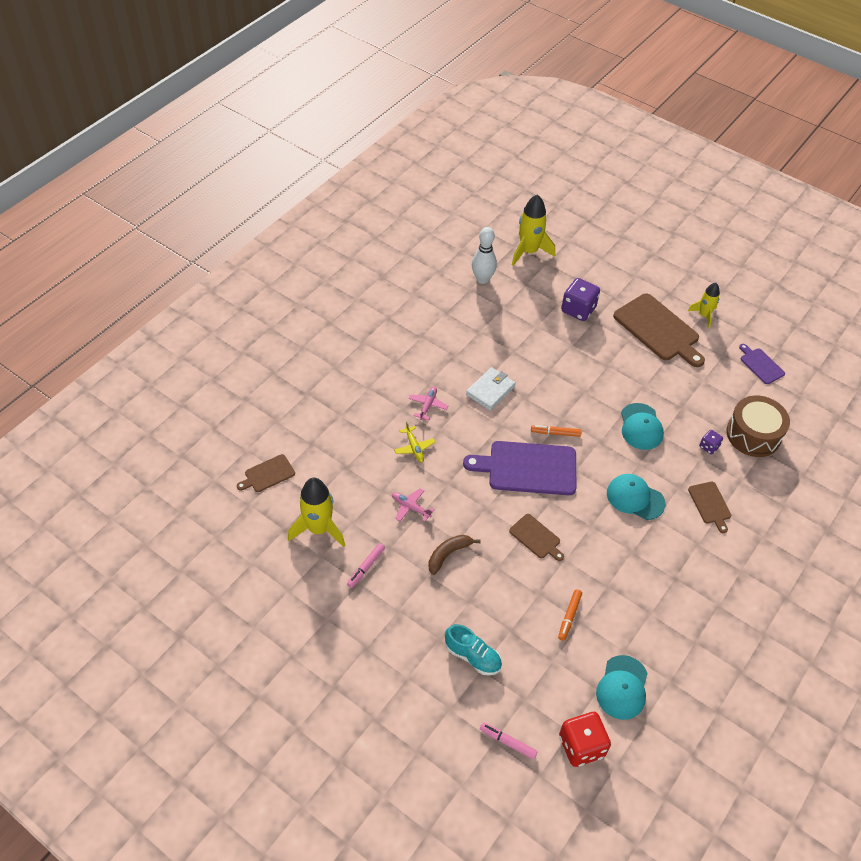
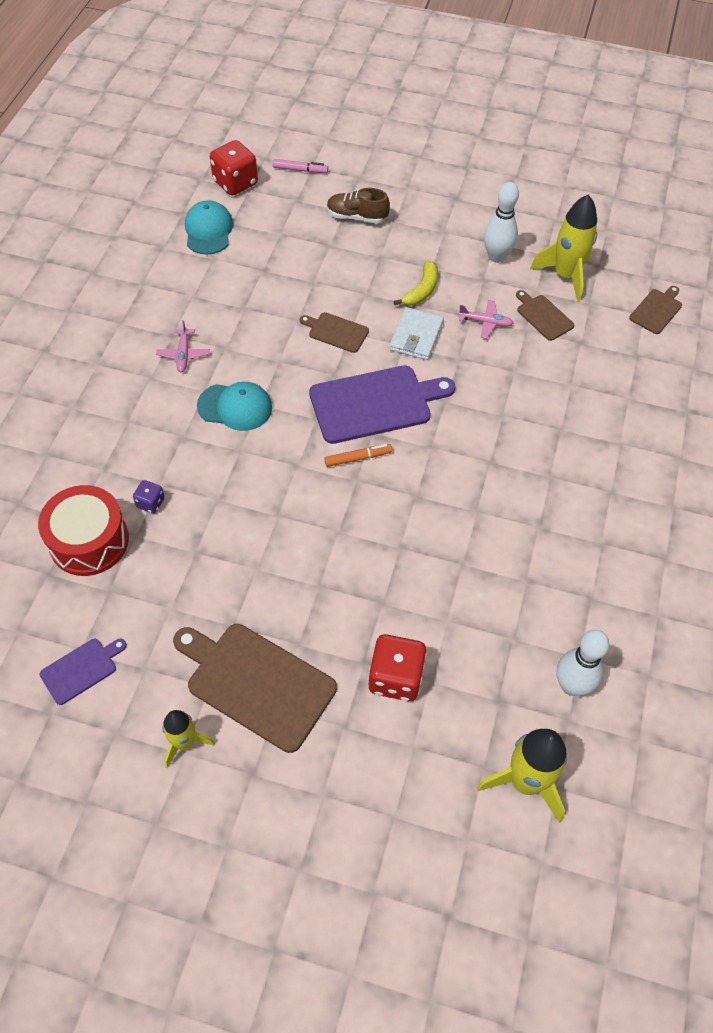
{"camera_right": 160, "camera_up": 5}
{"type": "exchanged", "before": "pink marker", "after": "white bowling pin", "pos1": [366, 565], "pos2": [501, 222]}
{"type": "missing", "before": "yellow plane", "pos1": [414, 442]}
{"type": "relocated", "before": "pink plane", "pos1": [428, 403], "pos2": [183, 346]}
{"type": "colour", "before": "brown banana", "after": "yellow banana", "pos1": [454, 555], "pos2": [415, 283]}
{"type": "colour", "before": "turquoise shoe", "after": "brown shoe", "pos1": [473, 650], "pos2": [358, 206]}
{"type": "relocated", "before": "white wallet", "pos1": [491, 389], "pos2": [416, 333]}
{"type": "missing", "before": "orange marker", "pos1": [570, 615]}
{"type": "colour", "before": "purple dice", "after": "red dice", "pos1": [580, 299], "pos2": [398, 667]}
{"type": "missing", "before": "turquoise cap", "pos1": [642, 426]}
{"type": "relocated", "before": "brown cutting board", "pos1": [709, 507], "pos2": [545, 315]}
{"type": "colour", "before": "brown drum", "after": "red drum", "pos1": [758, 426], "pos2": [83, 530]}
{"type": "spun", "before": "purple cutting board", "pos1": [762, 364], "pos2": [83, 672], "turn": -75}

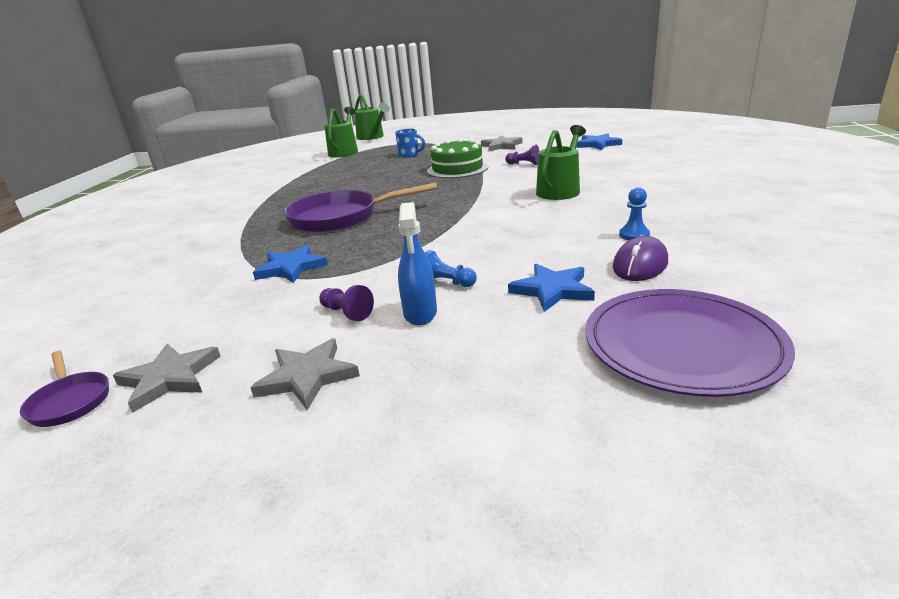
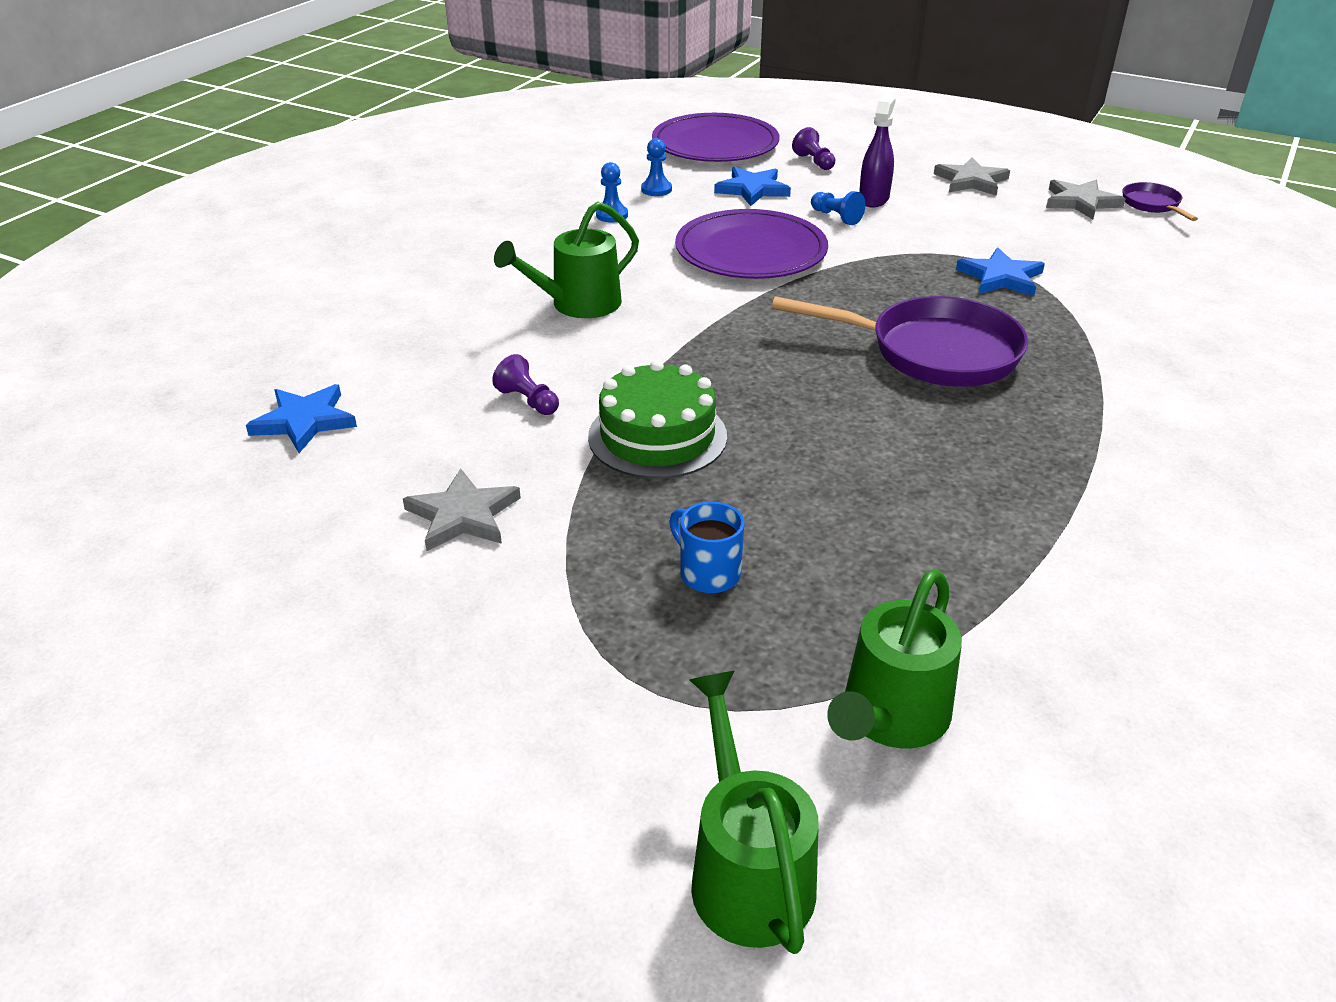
{"camera_right": -160, "camera_up": 10}
{"type": "relocated", "before": "purple pawn", "pos1": [346, 303], "pos2": [813, 148]}
{"type": "colour", "before": "blue spray bottle", "after": "purple spray bottle", "pos1": [417, 263], "pos2": [877, 151]}
{"type": "exchanged", "before": "purple mouse", "after": "blue pawn", "pos1": [640, 258], "pos2": [656, 167]}
{"type": "appeared", "after": "purple plate", "pos2": [751, 244]}

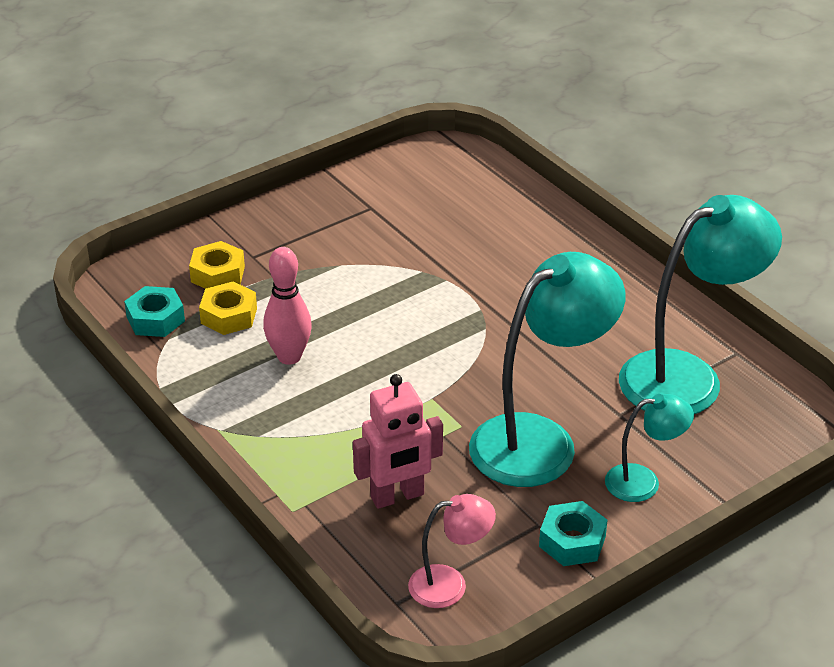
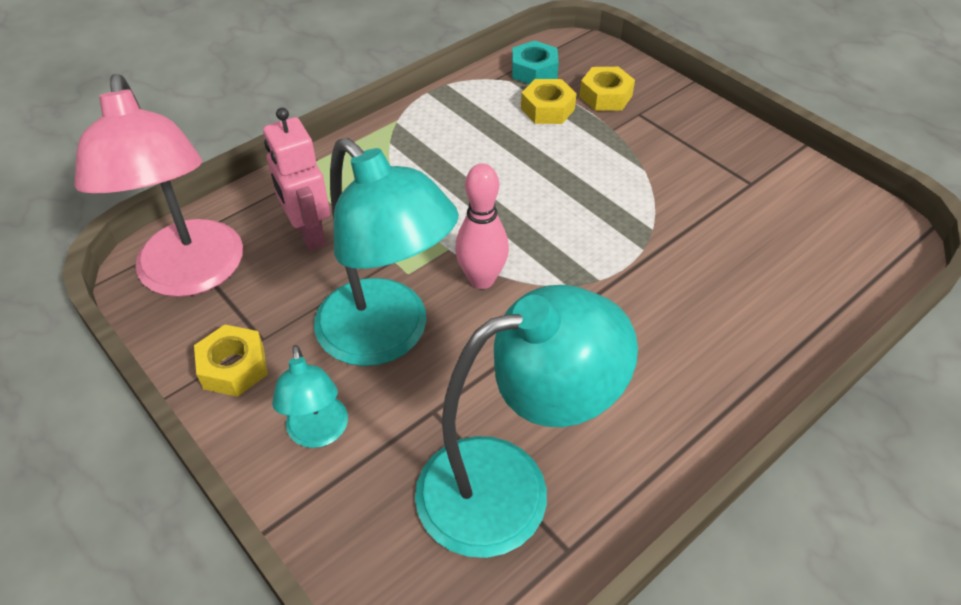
{"camera_right": 85, "camera_up": 10}
{"type": "relocated", "before": "pink bowling pin", "pos1": [287, 306], "pos2": [482, 226]}
{"type": "size", "before": "pink lamp", "pos1": [452, 551], "pos2": [158, 185], "scale": 2.0}
{"type": "colour", "before": "turquoise nut", "after": "yellow nut", "pos1": [573, 533], "pos2": [231, 361]}
{"type": "spun", "before": "turquoise lamp", "pos1": [700, 304], "pos2": [526, 421], "turn": -75}

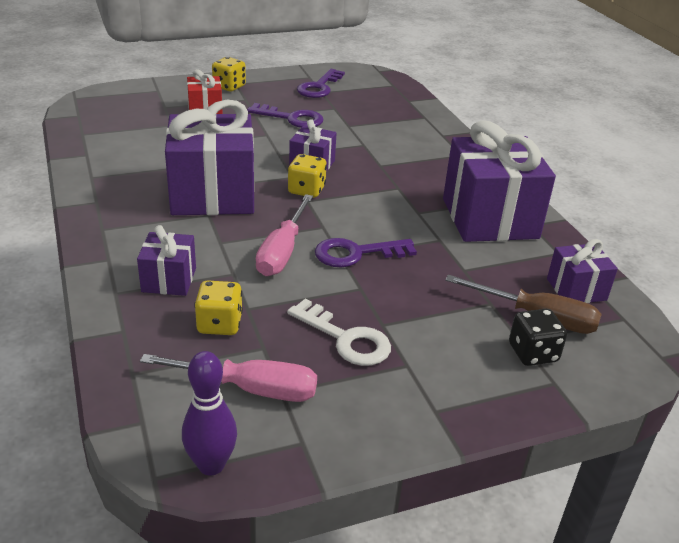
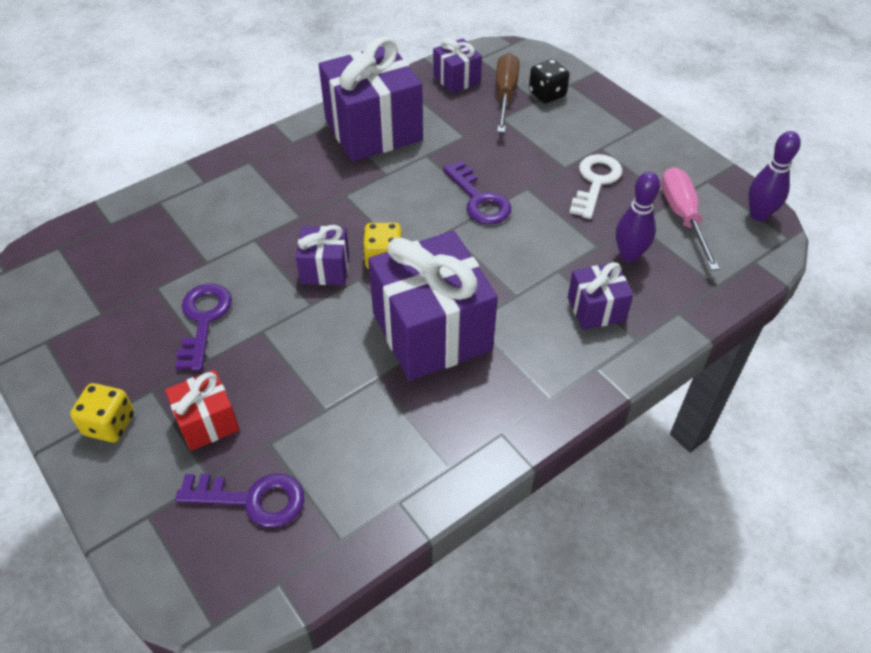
{"camera_right": -105, "camera_up": 15}
{"type": "exchanged", "before": "yellow dice", "after": "purple bowling pin", "pos1": [218, 307], "pos2": [638, 217]}
{"type": "missing", "before": "pink screwdriver", "pos1": [284, 235]}
{"type": "relocated", "before": "purple key", "pos1": [321, 83], "pos2": [239, 501]}

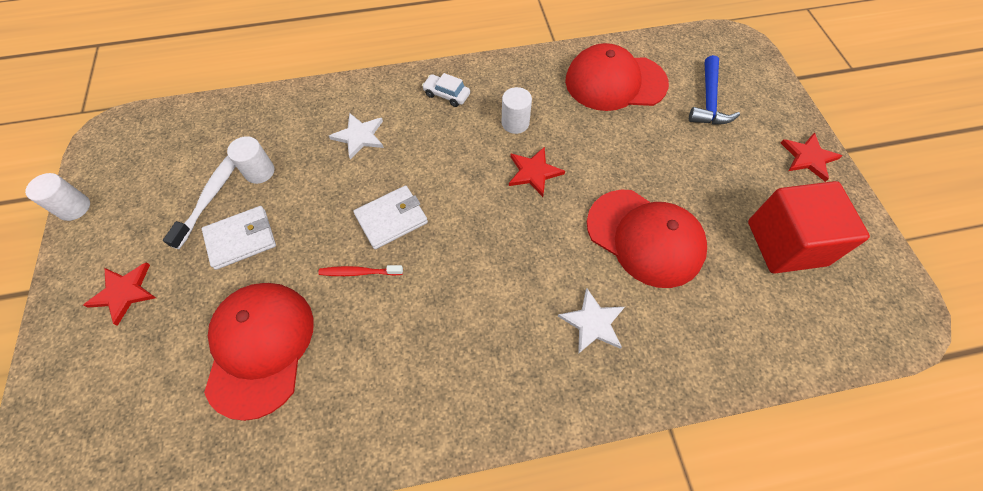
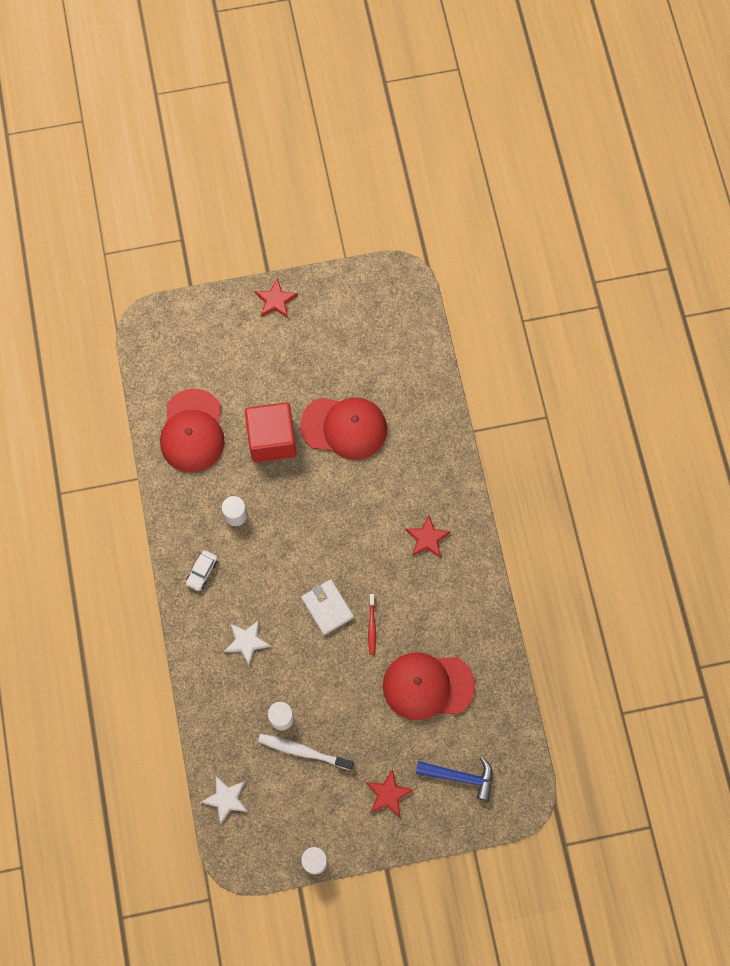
{"camera_right": -90, "camera_up": 10}
{"type": "missing", "before": "white wallet", "pos1": [239, 238]}
{"type": "relocated", "before": "red star", "pos1": [537, 172], "pos2": [428, 536]}
{"type": "relocated", "before": "white star", "pos1": [591, 321], "pos2": [224, 800]}
{"type": "spun", "before": "red cap", "pos1": [647, 239], "pos2": [343, 429], "turn": 60}
{"type": "relocated", "before": "blue hammer", "pos1": [714, 90], "pos2": [454, 779]}
{"type": "relocated", "before": "red cube", "pos1": [809, 227], "pos2": [271, 432]}

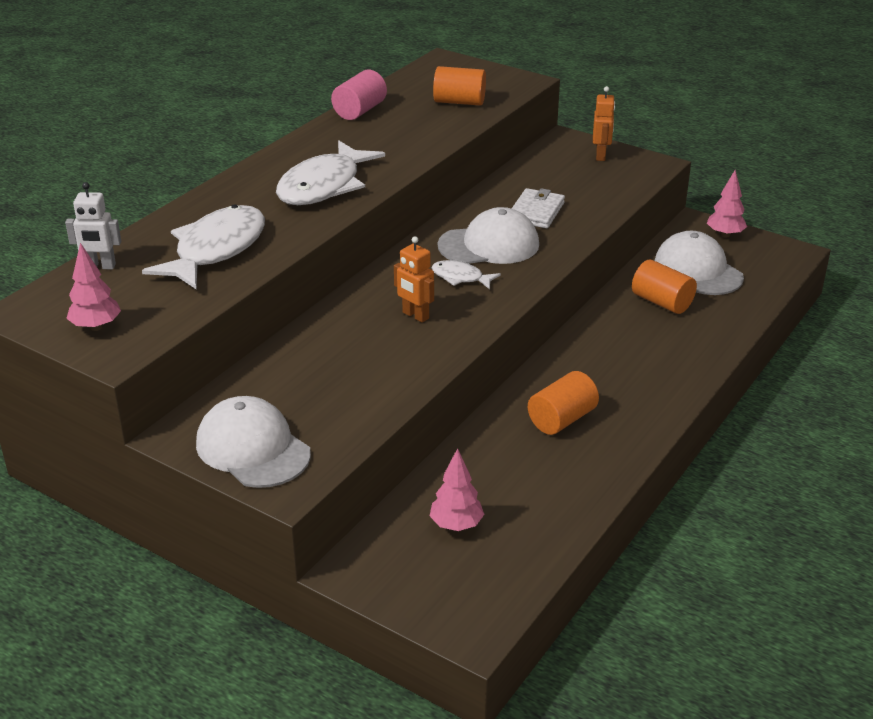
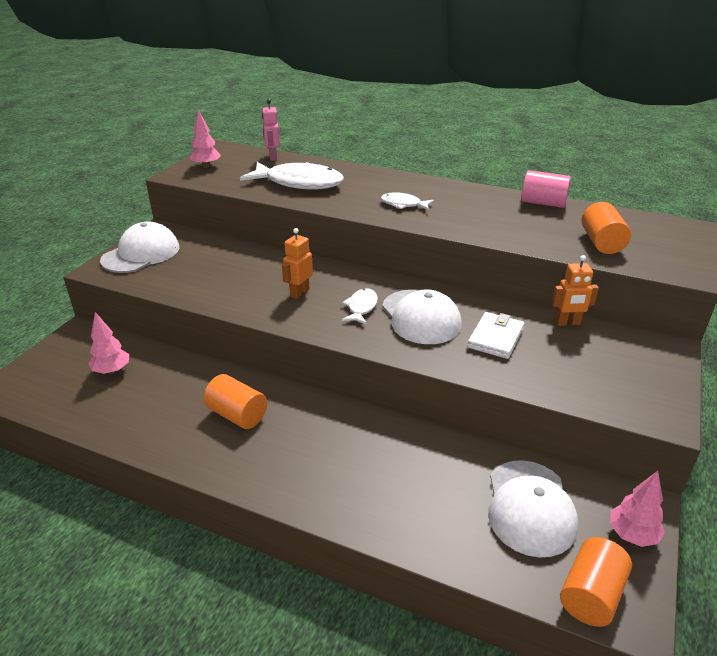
{"camera_right": 80, "camera_up": 0}
{"type": "colour", "before": "white robot", "after": "pink robot", "pos1": [93, 225], "pos2": [271, 130]}
{"type": "size", "before": "white fish", "pos1": [330, 173], "pos2": [407, 201], "scale": 0.49}
{"type": "spun", "before": "white wallet", "pos1": [538, 208], "pos2": [495, 335], "turn": -75}
{"type": "relocated", "before": "orange robot", "pos1": [604, 123], "pos2": [575, 290]}
{"type": "relocated", "before": "orange cylinder", "pos1": [664, 287], "pos2": [596, 582]}
{"type": "spun", "before": "white cap", "pos1": [699, 263], "pos2": [533, 509], "turn": 135}

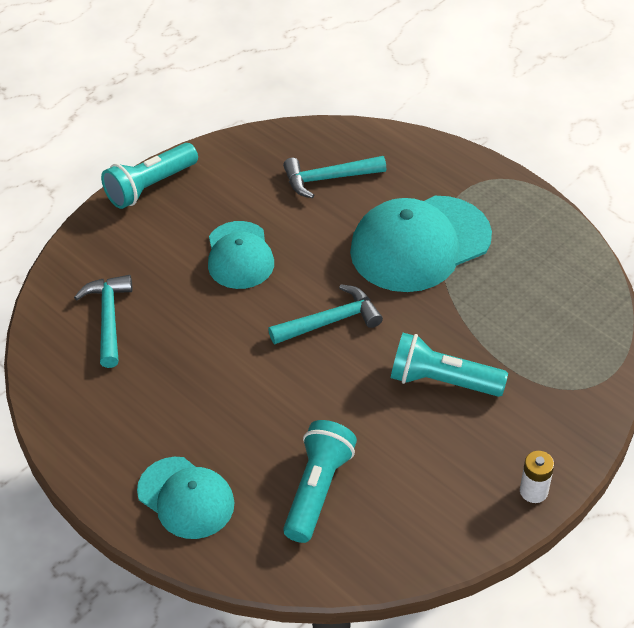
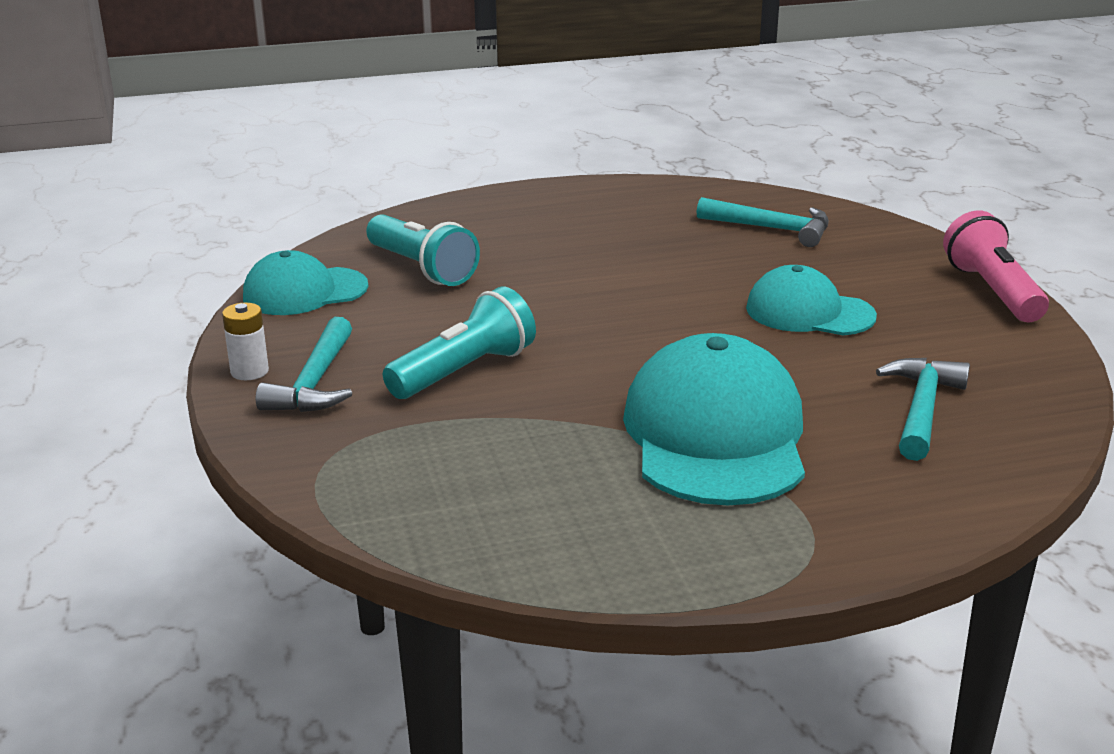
{"camera_right": 120, "camera_up": -20}
{"type": "colour", "before": "turquoise flashlight", "after": "pink flashlight", "pos1": [149, 176], "pos2": [996, 266]}
{"type": "relocated", "before": "turquoise cap", "pos1": [186, 498], "pos2": [305, 282]}
{"type": "relocated", "before": "turquoise hammer", "pos1": [325, 314], "pos2": [304, 364]}

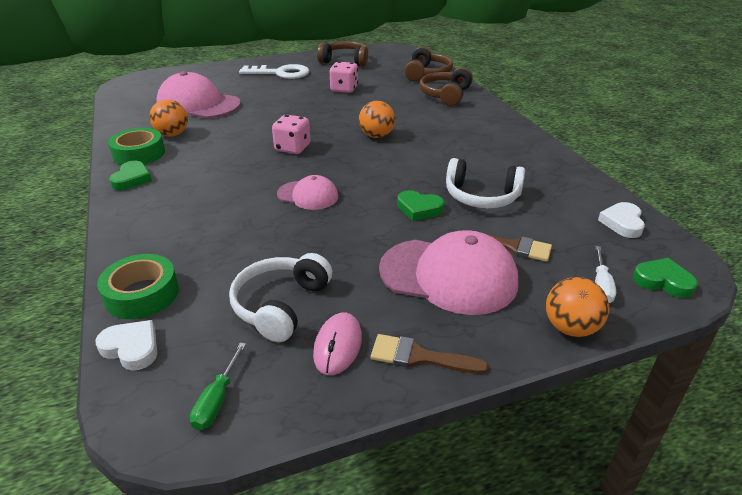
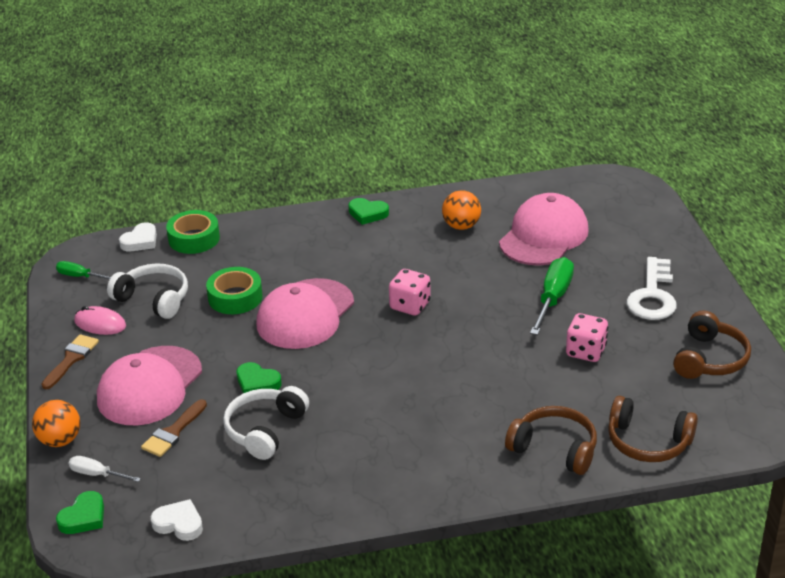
{"camera_right": 100, "camera_up": 0}
{"type": "relocated", "before": "green tape", "pos1": [136, 146], "pos2": [234, 290]}
{"type": "size", "before": "pink cap", "pos1": [307, 192], "pos2": [305, 313], "scale": 1.82}
{"type": "missing", "before": "orange ball", "pos1": [377, 119]}
{"type": "spun", "before": "green heart", "pos1": [420, 205], "pos2": [259, 377], "turn": -90}
{"type": "appeared", "after": "green screwdriver", "pos2": [552, 296]}

